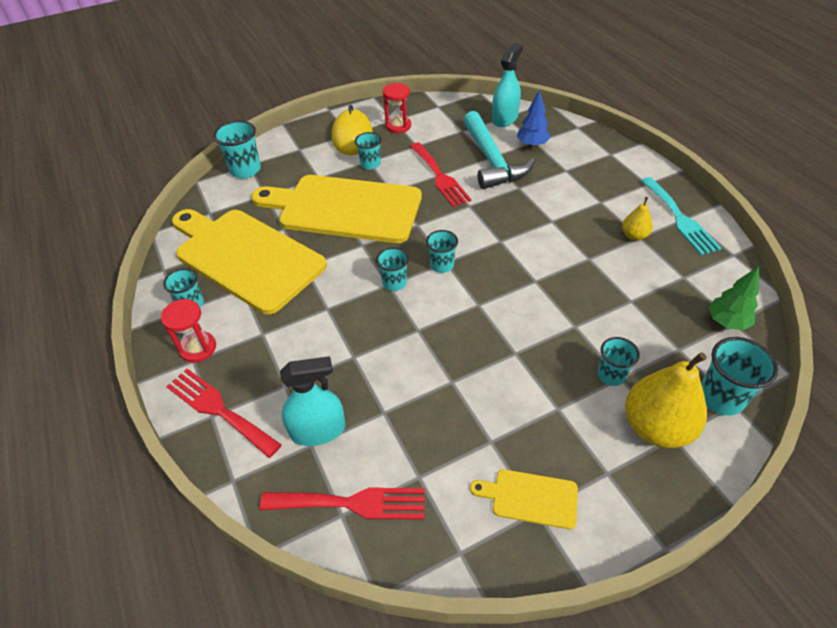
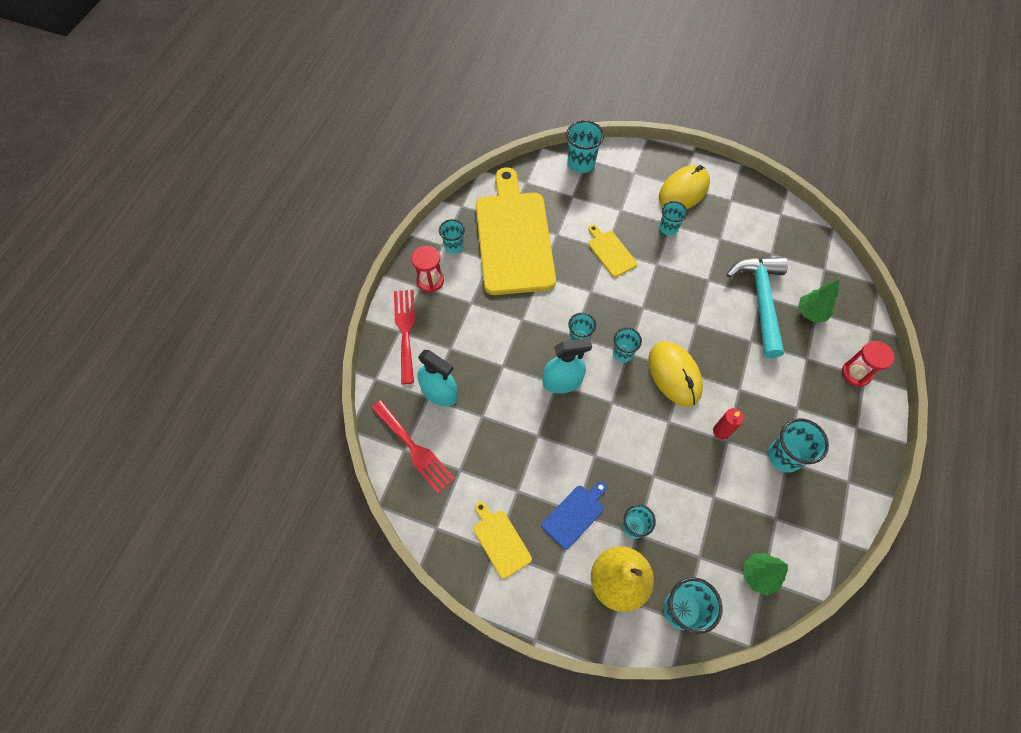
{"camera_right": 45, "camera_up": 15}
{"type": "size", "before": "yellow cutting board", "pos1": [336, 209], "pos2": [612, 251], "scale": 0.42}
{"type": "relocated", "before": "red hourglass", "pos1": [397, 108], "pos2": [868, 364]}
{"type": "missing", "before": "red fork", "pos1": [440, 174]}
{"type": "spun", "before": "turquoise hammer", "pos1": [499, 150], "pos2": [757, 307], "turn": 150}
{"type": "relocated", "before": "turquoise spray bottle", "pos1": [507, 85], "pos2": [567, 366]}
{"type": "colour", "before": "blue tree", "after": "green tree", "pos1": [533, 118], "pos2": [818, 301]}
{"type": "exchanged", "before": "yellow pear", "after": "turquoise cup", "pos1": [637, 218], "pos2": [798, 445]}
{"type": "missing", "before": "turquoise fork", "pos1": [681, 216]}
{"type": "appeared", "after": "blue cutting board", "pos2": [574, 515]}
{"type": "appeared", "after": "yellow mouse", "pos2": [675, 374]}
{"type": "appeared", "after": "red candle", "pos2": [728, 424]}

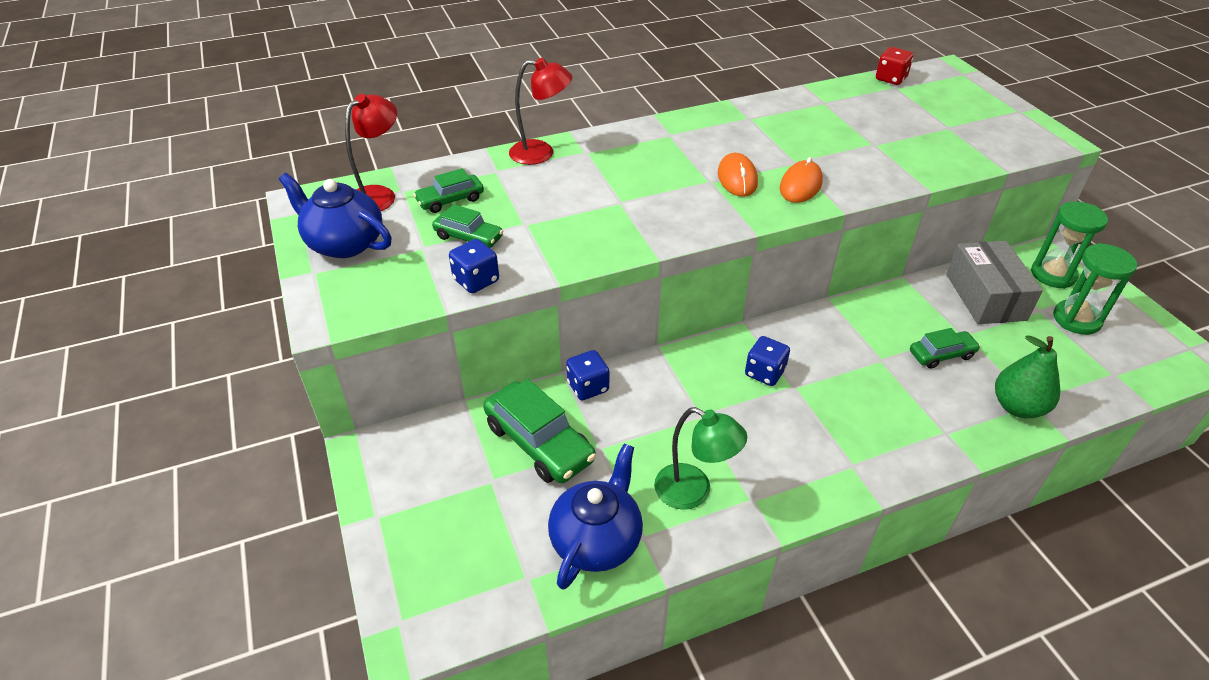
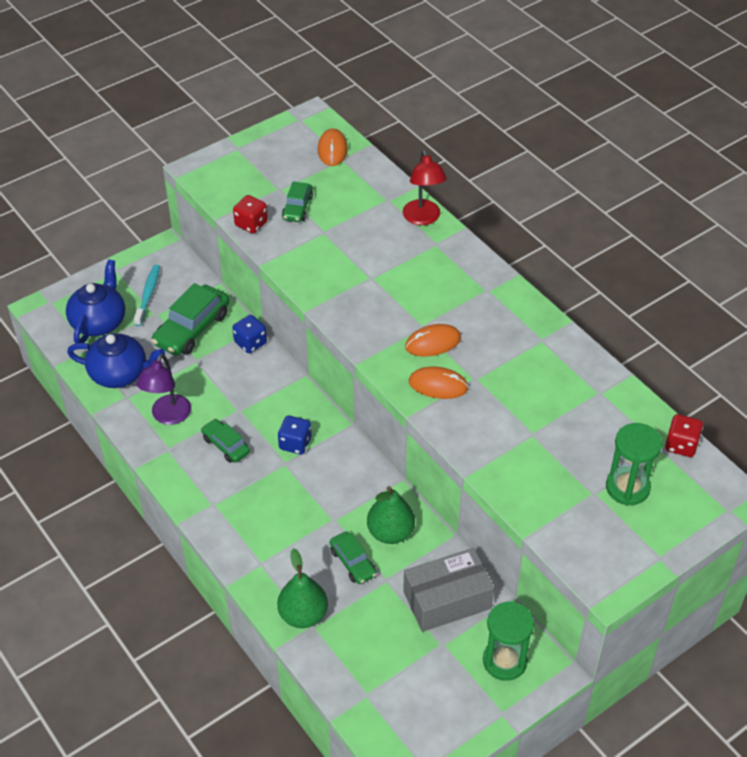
{"camera_right": 75, "camera_up": 5}
{"type": "relocated", "before": "blue teapot", "pos1": [335, 215], "pos2": [95, 301]}
{"type": "exchanged", "before": "red lamp", "after": "orange mouse", "pos1": [371, 152], "pos2": [333, 147]}
{"type": "relocated", "before": "green car", "pos1": [448, 190], "pos2": [225, 441]}
{"type": "colour", "before": "blue dice", "after": "red dice", "pos1": [474, 266], "pos2": [250, 214]}
{"type": "colour", "before": "green lamp", "after": "purple lamp", "pos1": [700, 458], "pos2": [163, 389]}
{"type": "relocated", "before": "green hourglass", "pos1": [1095, 289], "pos2": [634, 464]}
{"type": "appeared", "after": "turquoise toothbrush", "pos2": [147, 295]}
{"type": "appeared", "after": "green pear", "pos2": [391, 515]}

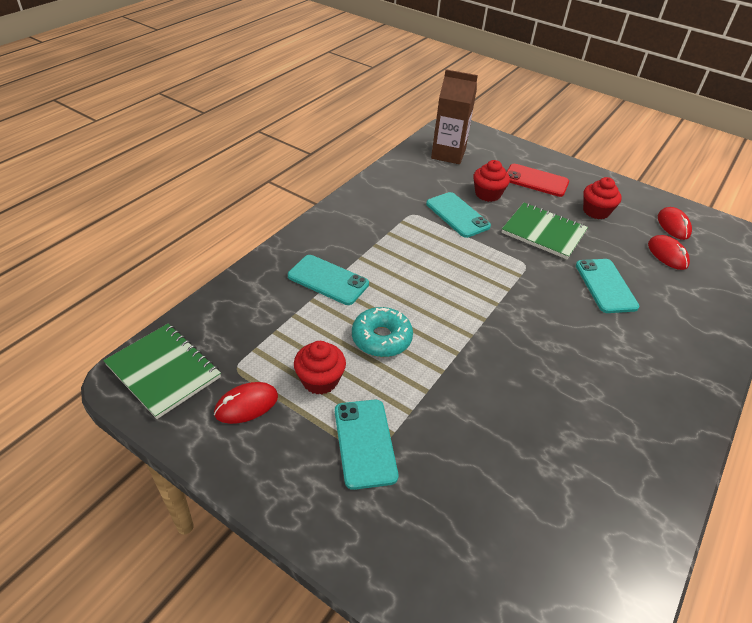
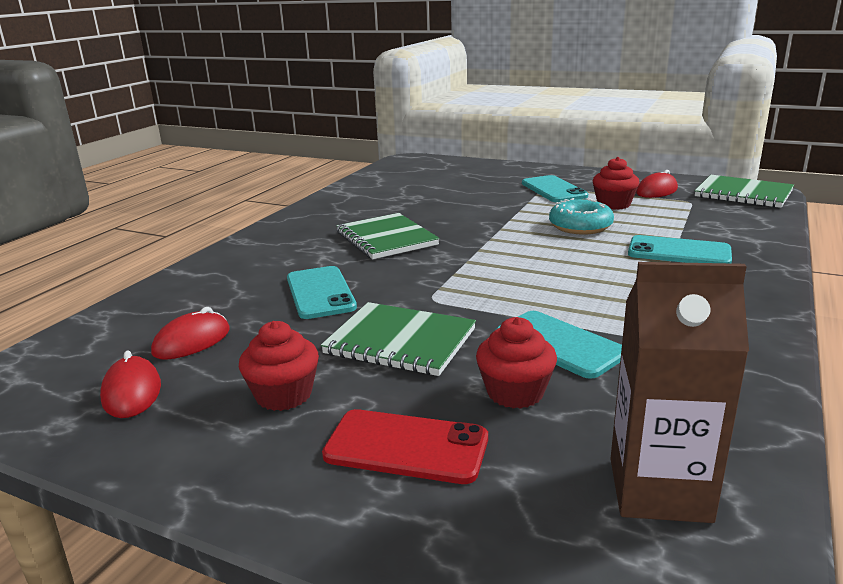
{"camera_right": 175, "camera_up": -20}
{"type": "spun", "before": "red mouse", "pos1": [669, 252], "pos2": [190, 333], "turn": 75}
{"type": "appeared", "after": "green notebook", "pos2": [388, 236]}

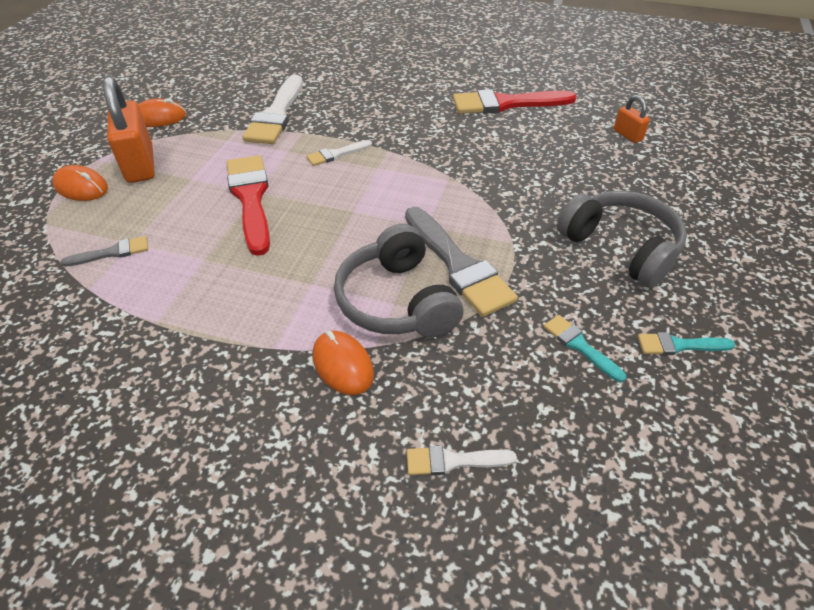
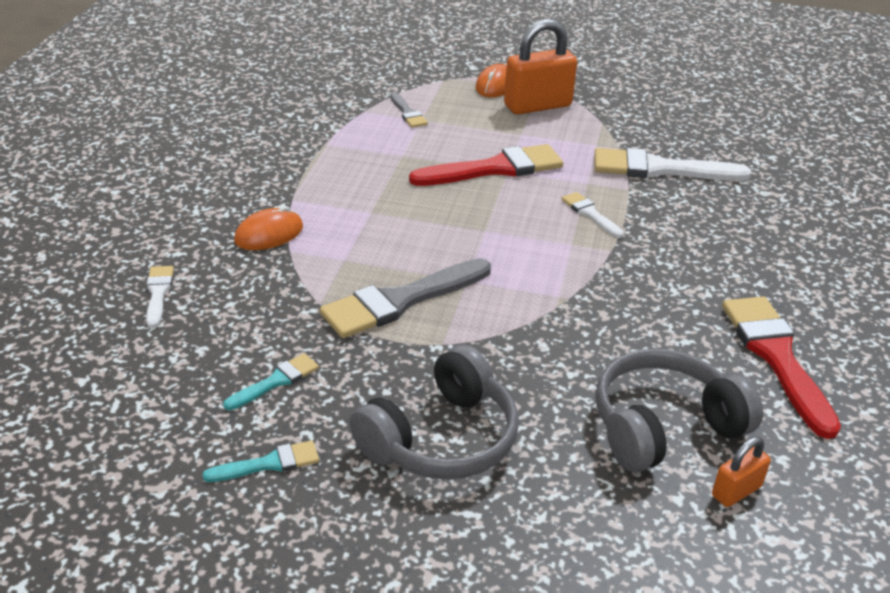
{"camera_right": 85, "camera_up": -10}
{"type": "missing", "before": "orange mouse", "pos1": [162, 112]}
{"type": "relocated", "before": "grey headphones", "pos1": [398, 281], "pos2": [679, 411]}
{"type": "spun", "before": "turquoise brush", "pos1": [686, 343], "pos2": [260, 461], "turn": 75}

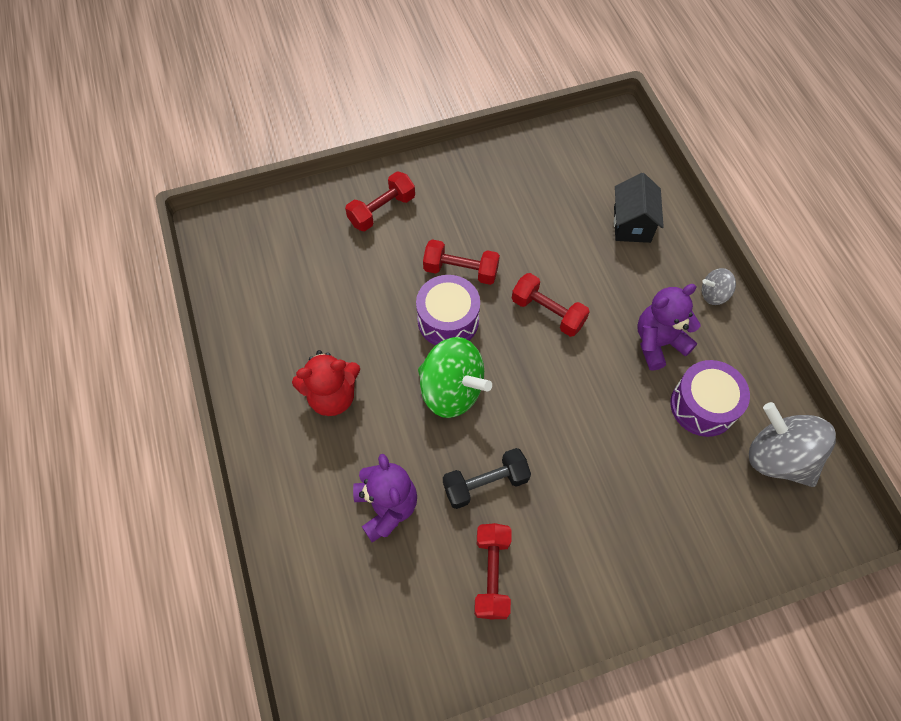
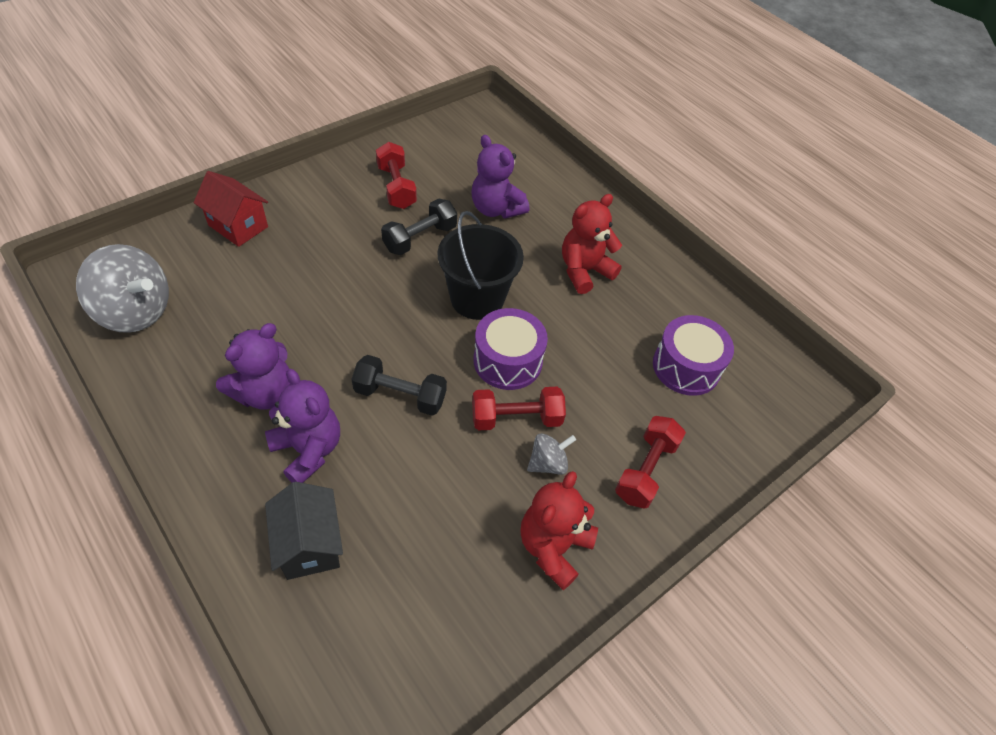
{"camera_right": 155, "camera_up": -10}
{"type": "exchanged", "before": "green spinning top", "after": "black bucket", "pos1": [455, 377], "pos2": [481, 265]}
{"type": "colour", "before": "red dumbbell", "after": "black dumbbell", "pos1": [551, 305], "pos2": [399, 385]}
{"type": "relocated", "before": "purple drum", "pos1": [710, 398], "pos2": [693, 355]}
{"type": "relocated", "before": "grey spinning top", "pos1": [719, 286], "pos2": [551, 454]}
{"type": "appeared", "after": "red house", "pos2": [230, 209]}
{"type": "appeared", "after": "purple teddy bear", "pos2": [302, 426]}
{"type": "appeared", "after": "red teddy bear", "pos2": [559, 530]}

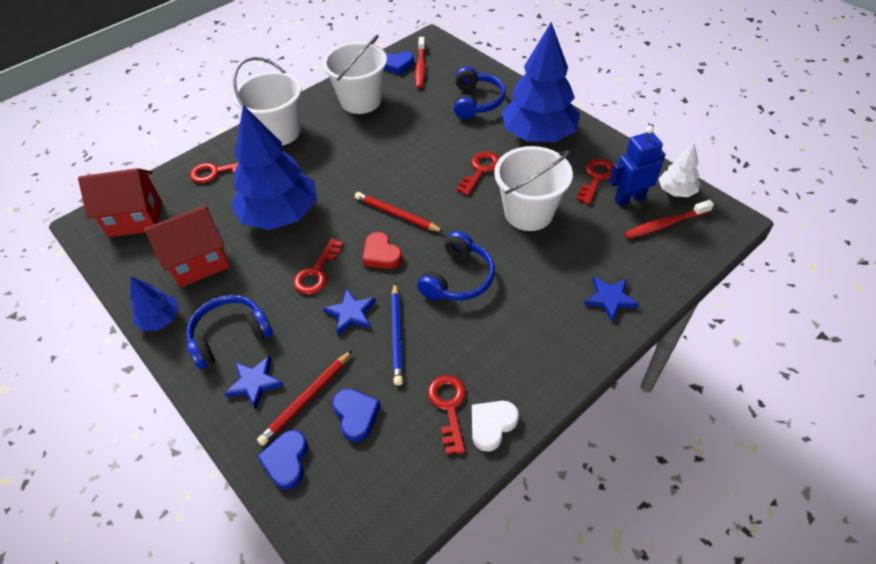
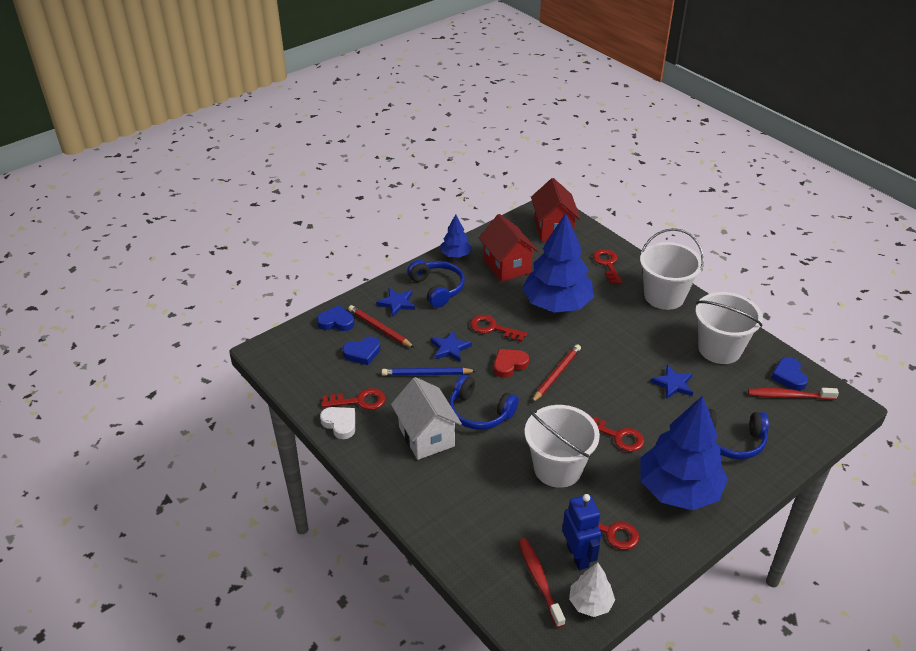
{"camera_right": 90, "camera_up": -10}
{"type": "relocated", "before": "blue star", "pos1": [611, 299], "pos2": [672, 382]}
{"type": "appeared", "after": "white house", "pos2": [426, 418]}

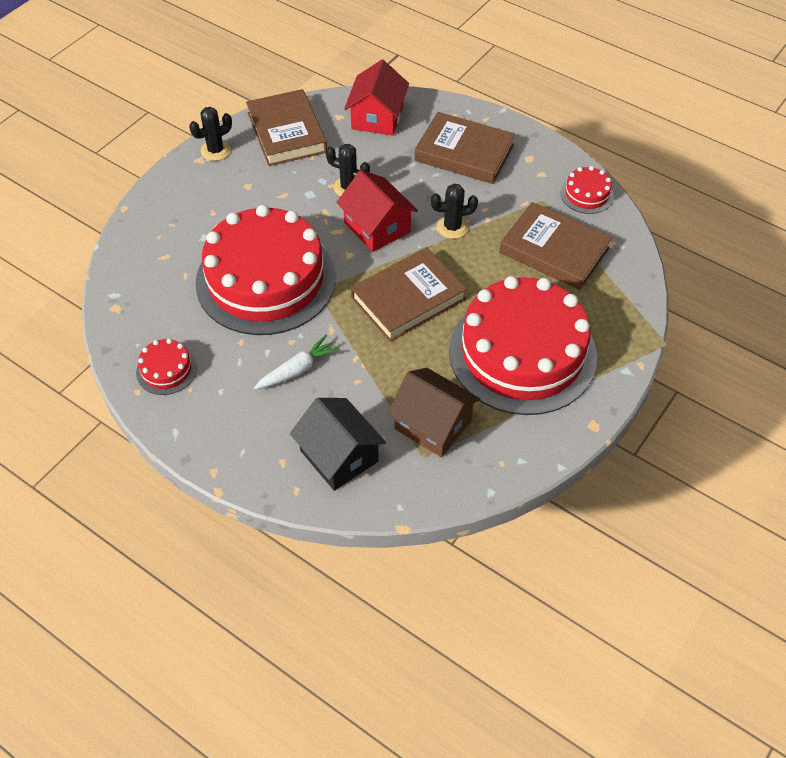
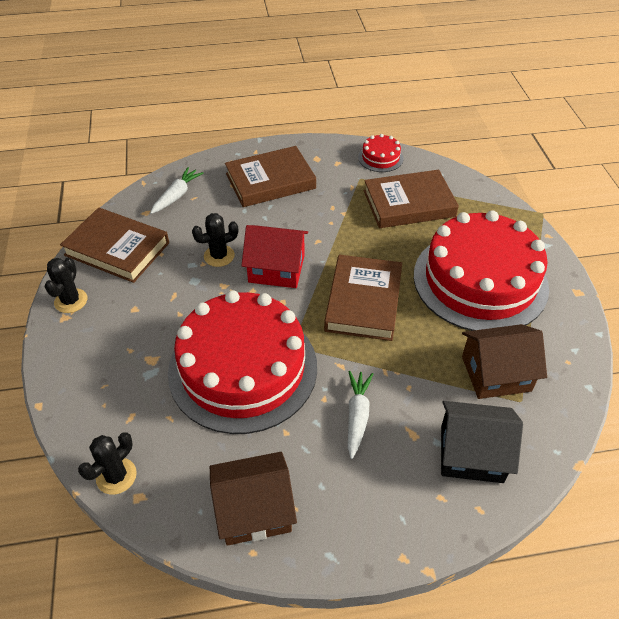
{"camera_right": -45, "camera_up": -5}
{"type": "exchanged", "before": "red cake", "after": "brown house", "pos1": [166, 367], "pos2": [253, 499]}
{"type": "exchanged", "before": "red house", "after": "white carrot", "pos1": [376, 98], "pos2": [176, 190]}
{"type": "relocated", "before": "black cactus", "pos1": [454, 211], "pos2": [107, 463]}

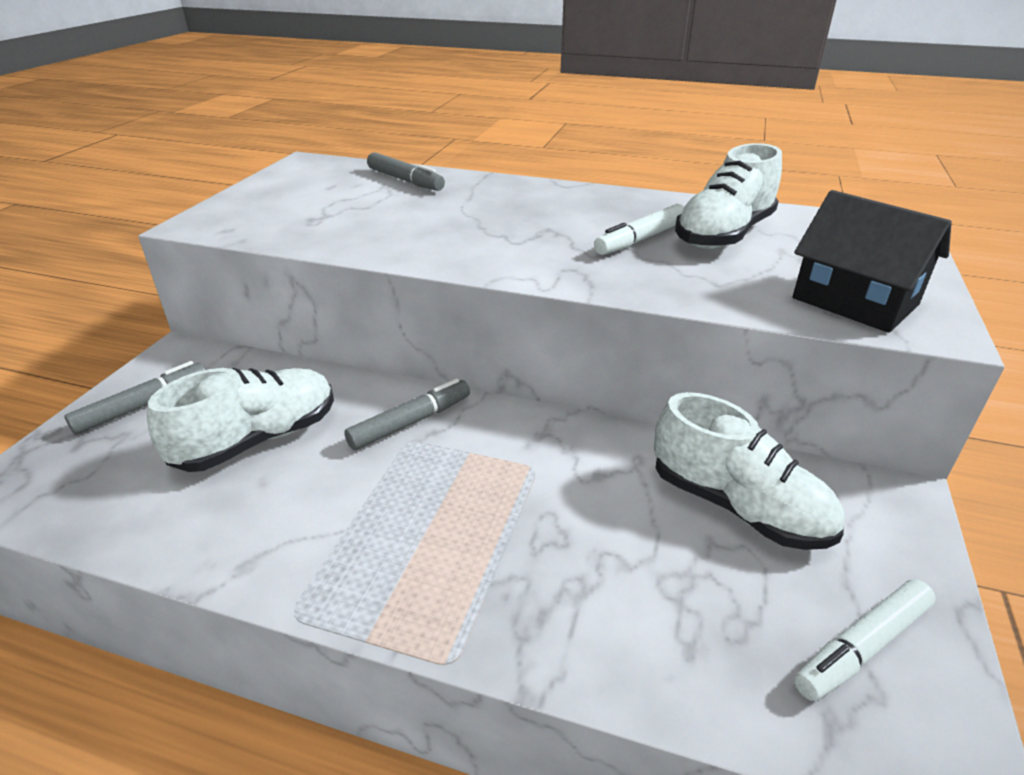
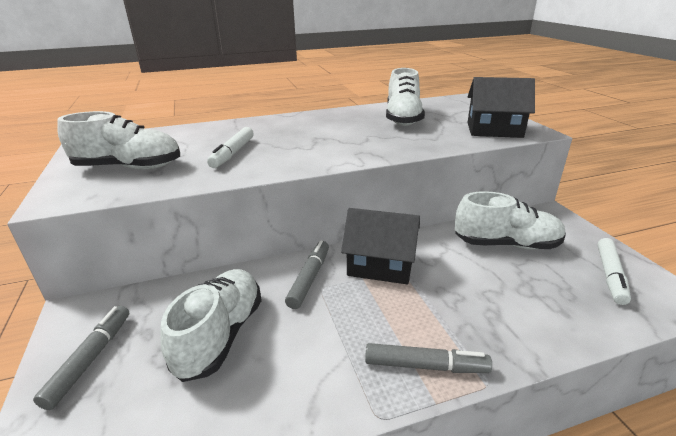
{"camera_right": -35, "camera_up": -5}
{"type": "relocated", "before": "grey marker", "pos1": [406, 171], "pos2": [428, 358]}
{"type": "relocated", "before": "white marker", "pos1": [639, 229], "pos2": [230, 147]}
{"type": "appeared", "after": "white shoe", "pos2": [118, 140]}
{"type": "appeared", "after": "black house", "pos2": [380, 246]}

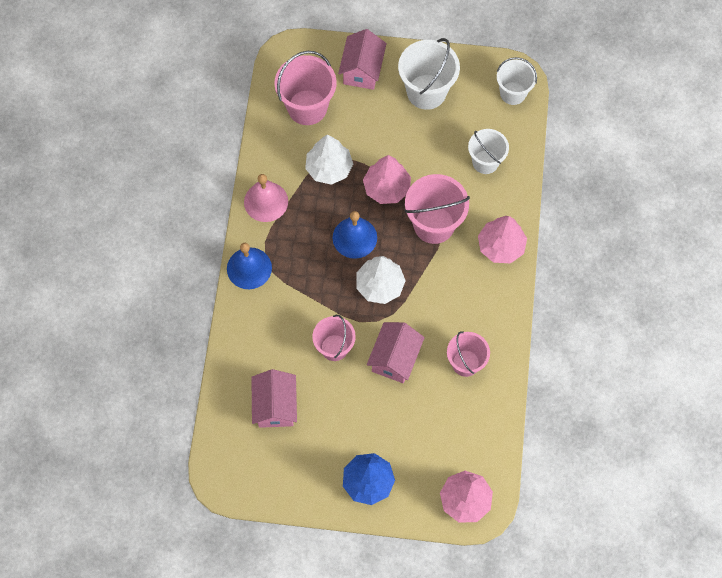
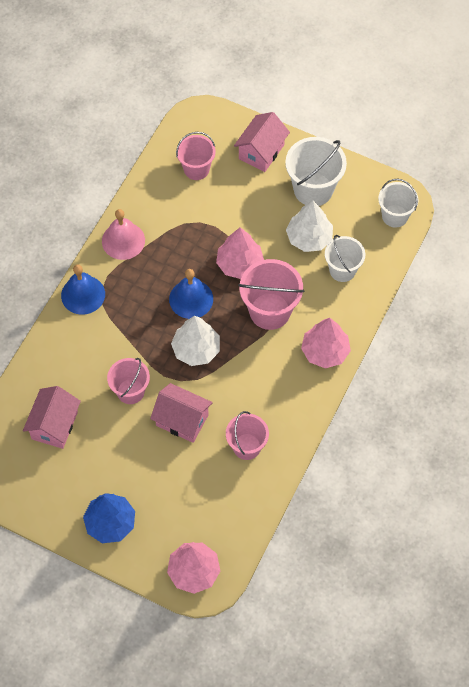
{"camera_right": 20, "camera_up": -5}
{"type": "size", "before": "pink bucket", "pos1": [305, 88], "pos2": [196, 156], "scale": 0.65}
{"type": "relocated", "before": "white tree", "pos1": [329, 159], "pos2": [309, 226]}
{"type": "spun", "before": "pink house", "pos1": [396, 352], "pos2": [181, 413], "turn": 75}

